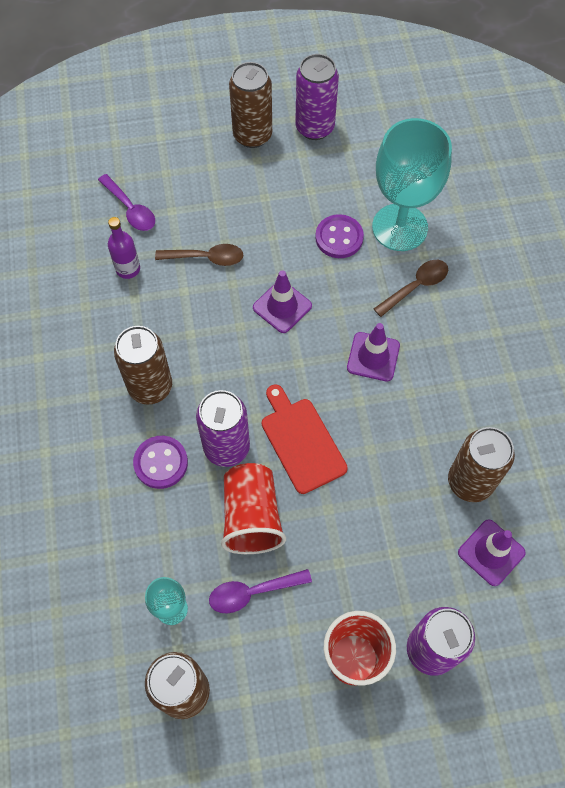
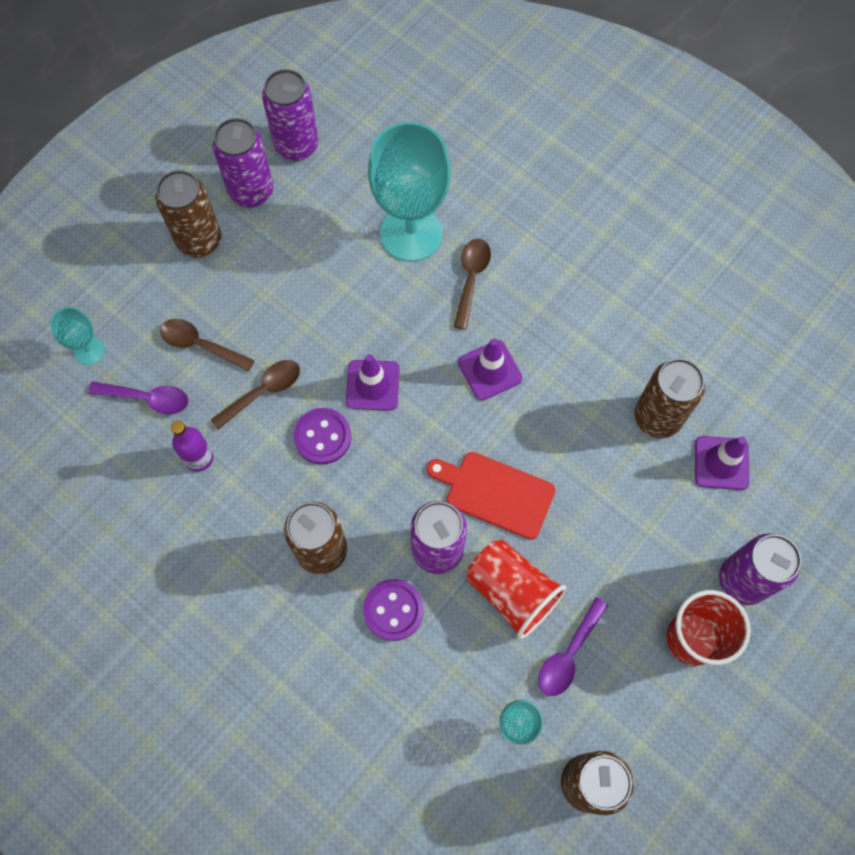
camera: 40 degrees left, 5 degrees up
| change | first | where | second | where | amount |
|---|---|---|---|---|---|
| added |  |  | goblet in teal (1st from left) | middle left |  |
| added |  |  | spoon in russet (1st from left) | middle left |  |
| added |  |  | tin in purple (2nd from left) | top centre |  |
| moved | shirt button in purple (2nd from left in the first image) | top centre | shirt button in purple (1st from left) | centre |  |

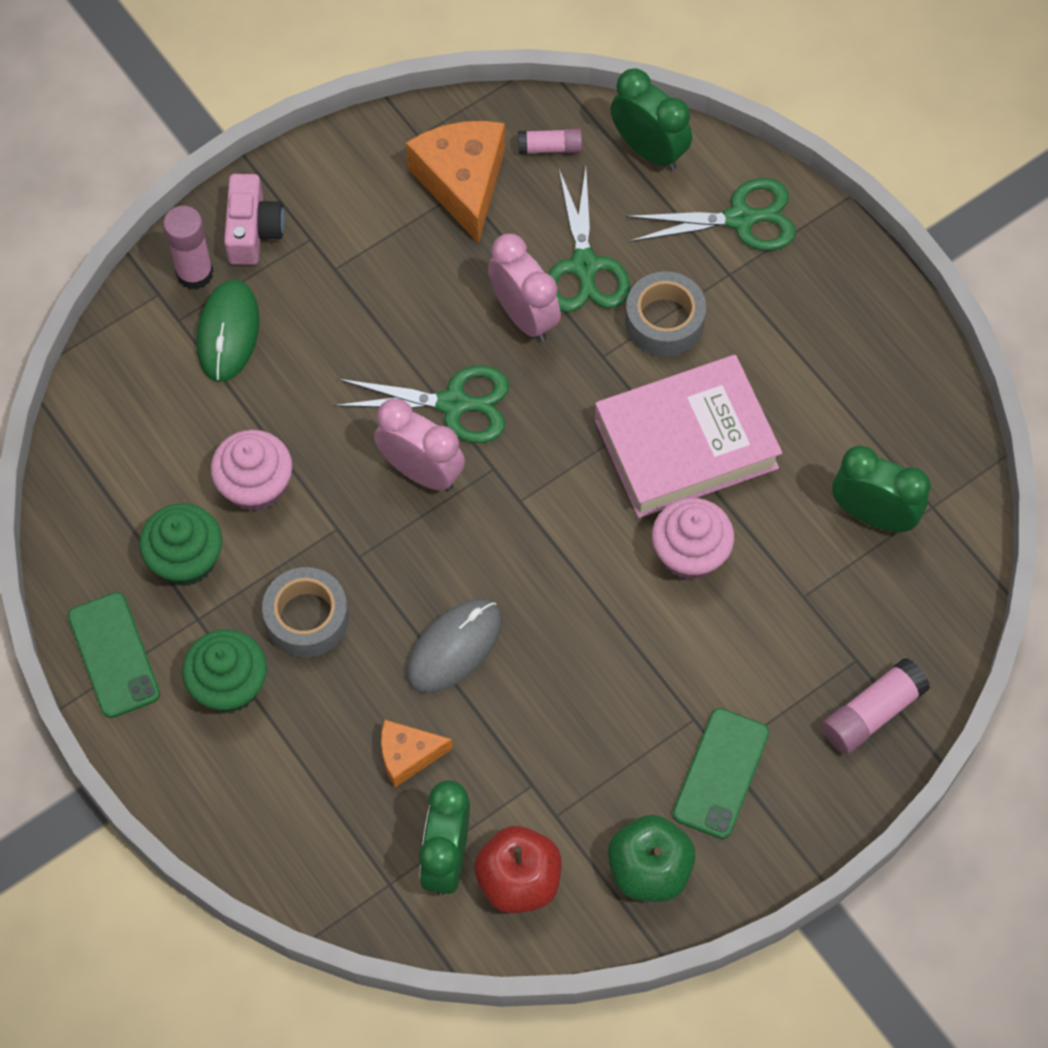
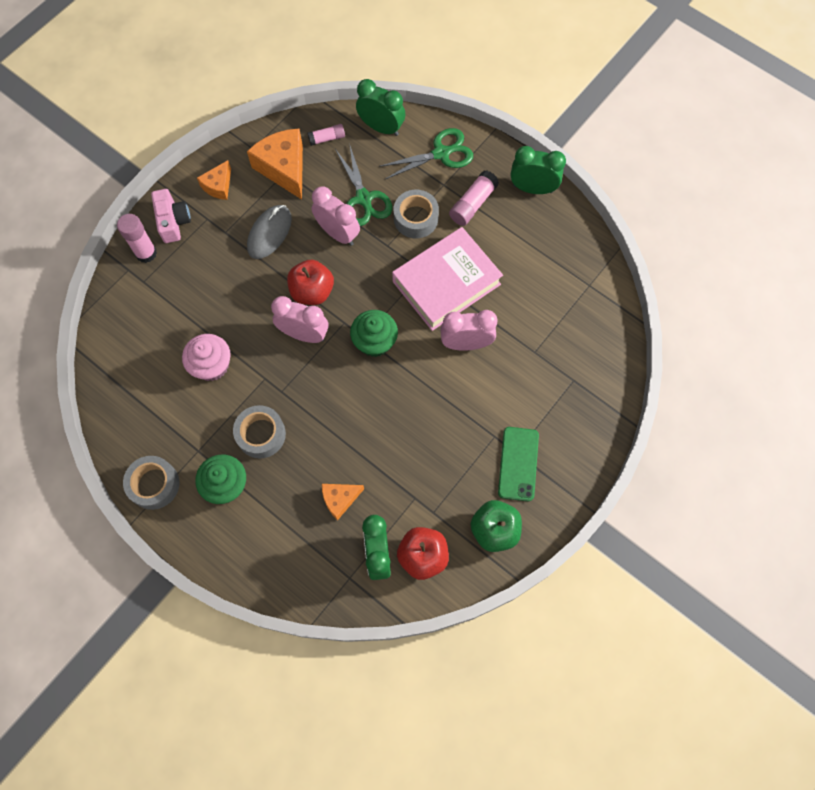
camera: 15 degrees left, 5 degrees up
| change | first | where | second | where | amount |
|---|---|---|---|---|---|
| removed | mouse in leaf-green | top left |  |  |  |
| added |  |  | piece of cheese in orange (1st from left) | top left |  |
| moved | muffin in leaf-green (1st from left in the first image) | middle left | muffin in leaf-green (2nd from left) | centre |  |
| moved | mouse in gray | centre |  | top left |  |
| moved | stick of glue in pink (3rd from left) | bottom right |  | top centre |  |
| moved | clock in leaf-green (3rd from left) | middle right |  | top centre |  |
| replaced | phone in leaf-green (1st from left) | middle left | roll of tape in gray (1st from left) | middle left |  |
| replaced | pair of scissors in leaf-green (1st from left) | centre | toy apple in red (1st from left) | centre |  |
| replaced | muffin in pink (2nd from left) | centre | clock in pink (3rd from left) | centre |  |

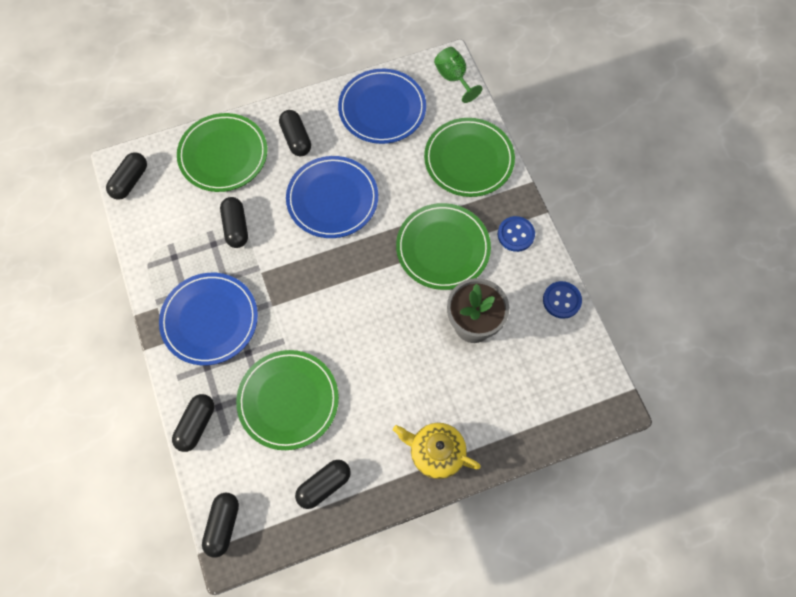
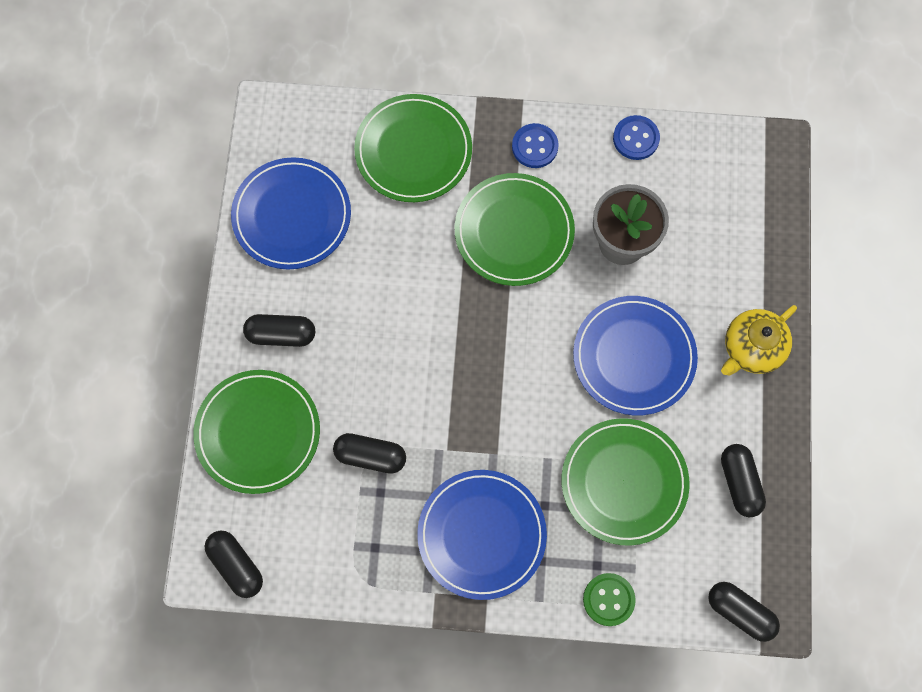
camera: 65 degrees left, 5 degrees up
| change | first | where | second | where | amount |
|---|---|---|---|---|---|
| removed | goblet in leaf-green | top centre |  |  |  |
| moved | dinner plate in cobalt (2nd from left in the first image) | top centre | dinner plate in cobalt (3rd from left) | middle right |  |
| replaced | pill shape in jet-black (2nd from left) | bottom left | shirt button in leaf-green | bottom centre |  |

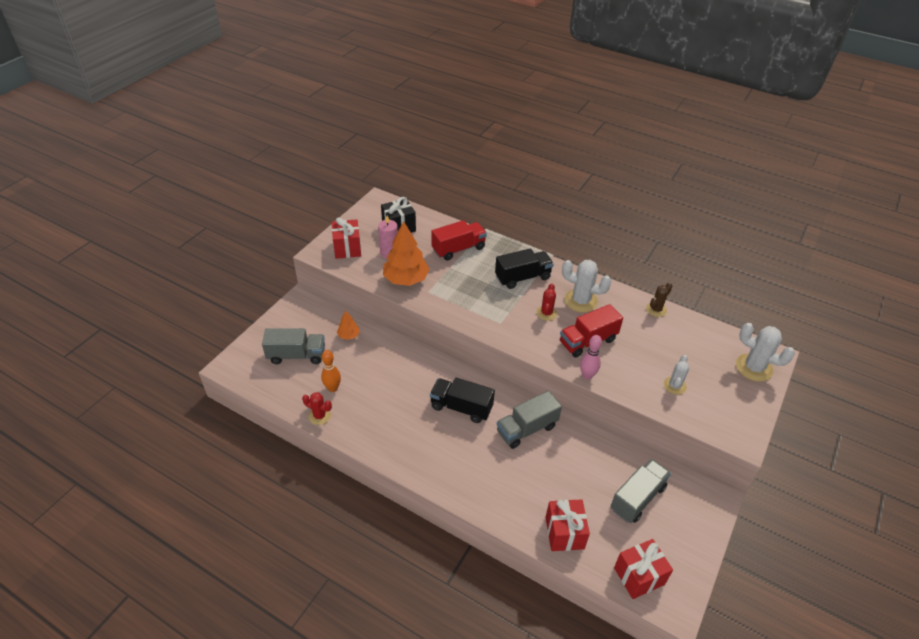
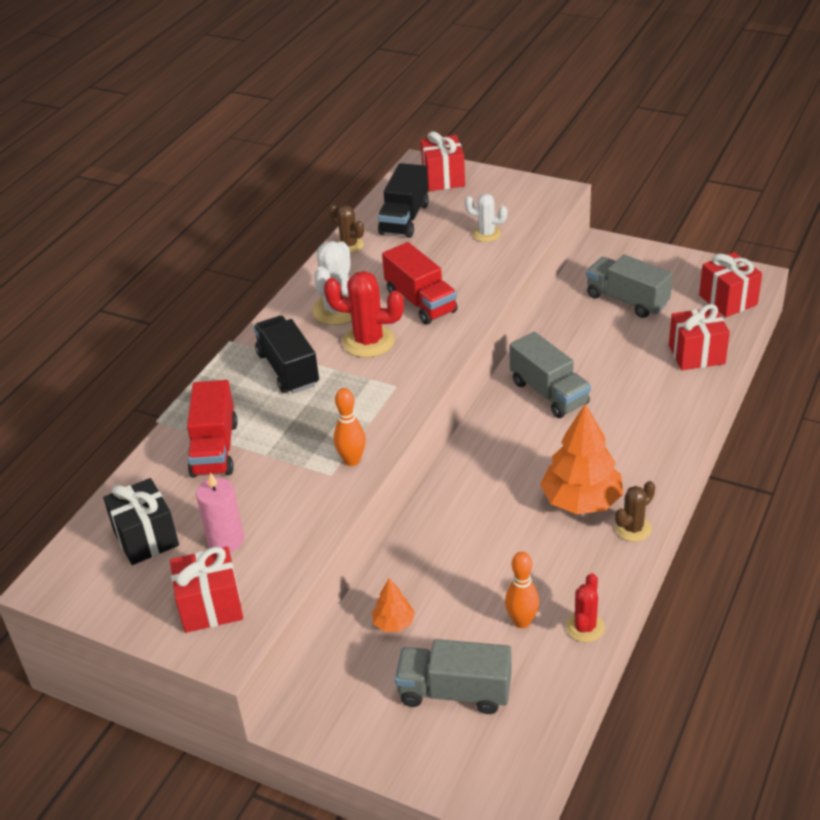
camera: 90 degrees left, 5 degrees down
| change | first | where | second | where | amount |
|---|---|---|---|---|---|
| removed | skittle in pink | centre |  |  |  |
| added |  |  | skittle in orange (1st from left) | centre |  |
| added |  |  | prickly plant in russet (2nd from left) | middle right |  |
| moved | fir tree in orange (2nd from left) | centre |  | middle right |  |
| moved | lorry in jet-black (1st from left in the first image) | centre | lorry in jet-black (2nd from left) | top centre |  |
| replaced | prickly plant in white (3rd from left) | middle right | gift in red (2nd from left) | top centre |  |
| turned | lorry in gray (1st from left) | middle left |  | bottom centre | 75 degrees counterclockwise |
| turned | lorry in red (1st from left) | centre |  | middle left | 150 degrees counterclockwise |
| resized | prickly plant in red (2nd from left in the first image) | centre | prickly plant in red (1st from left) | centre | x1.64 |

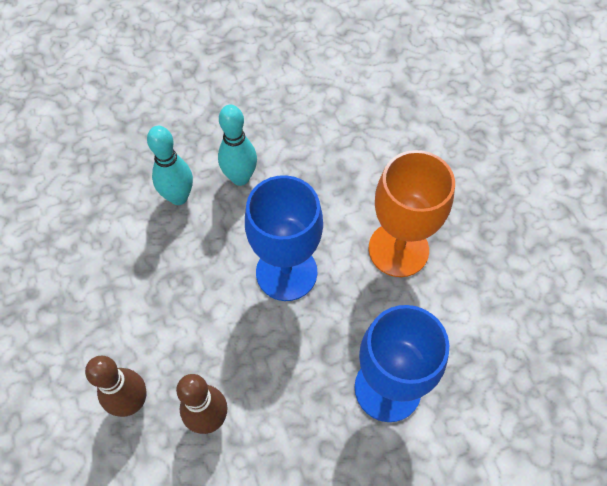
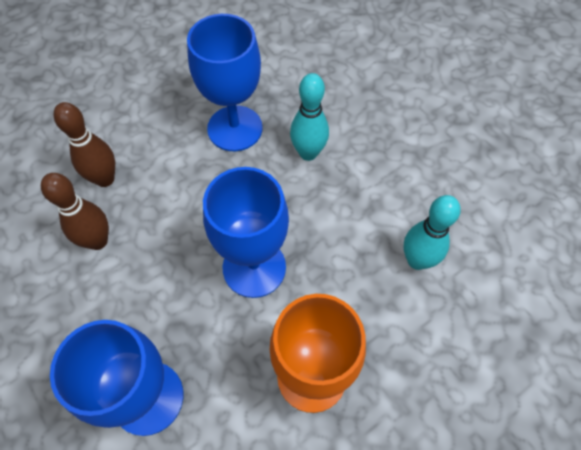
camera: 75 degrees right, 0 degrees up
| change | first | where | second | where | amount |
|---|---|---|---|---|---|
| added |  |  | goblet in cobalt (2nd from left) | top centre |  |
| moved | skittle in teal (2nd from left) | top centre |  | middle right |  |

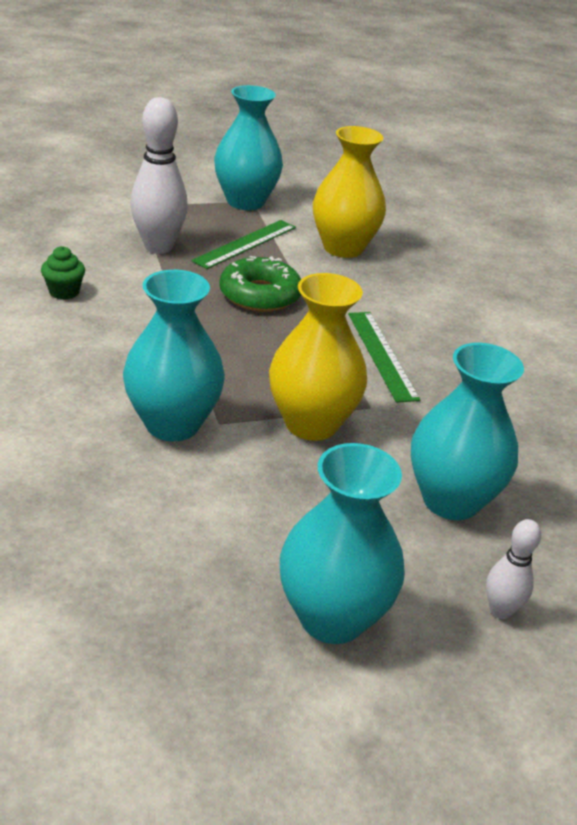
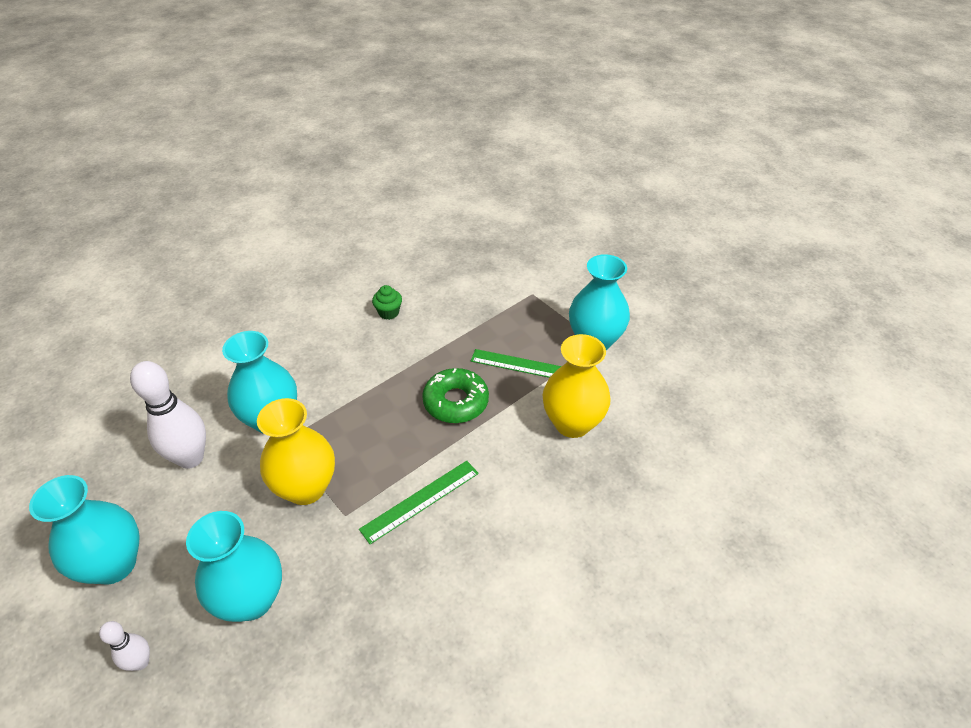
camera: 70 degrees right, 10 degrees up
| change | first | where | second | where | amount |
|---|---|---|---|---|---|
| moved | skittle in white (1st from left in the first image) | top left | skittle in white (2nd from left) | middle left |  |

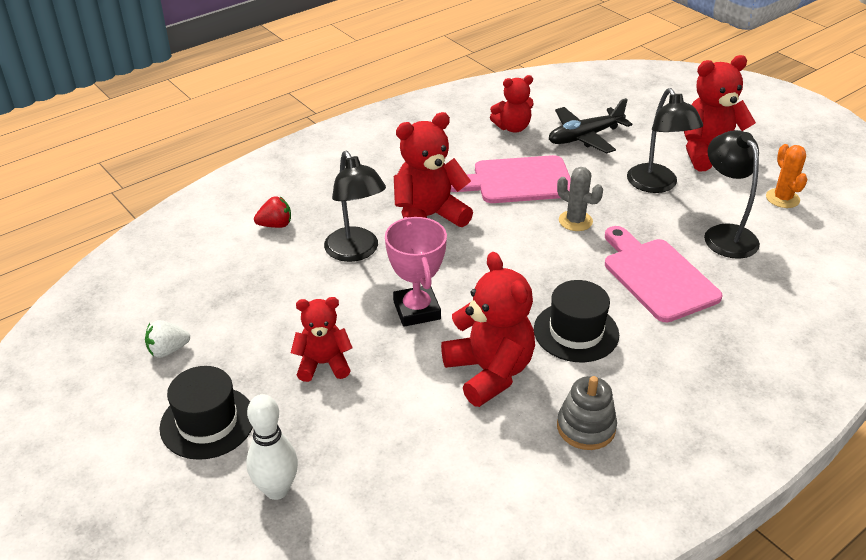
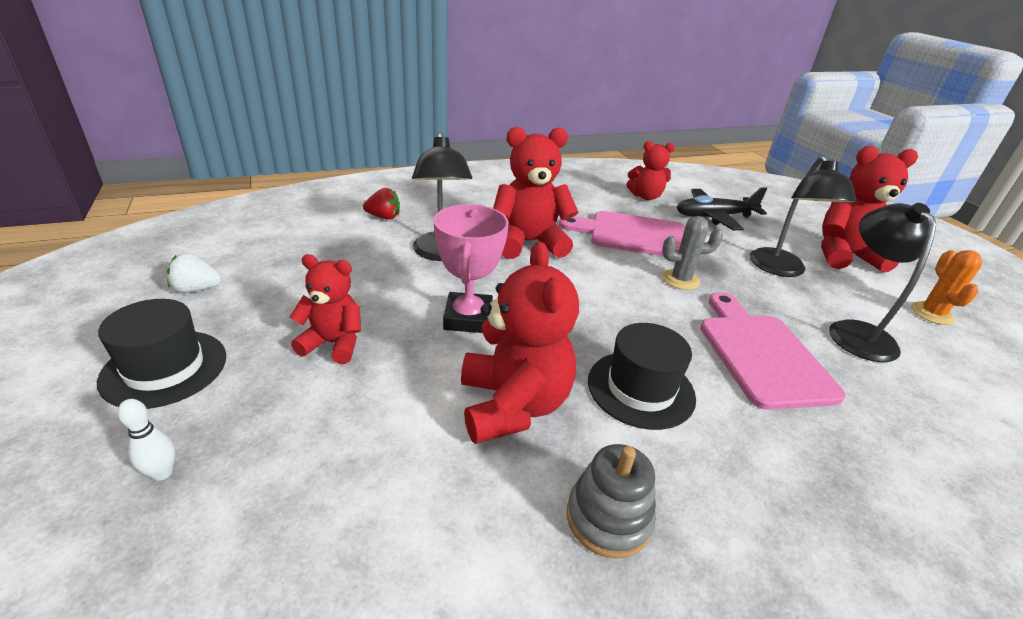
camera: 15 degrees right, 5 degrees down
| change | first | where | second | where | amount |
|---|---|---|---|---|---|
| turned | prickly plant in gray | middle right |  | middle right | 60 degrees counterclockwise |
| resized | skittle in white | bottom left |  | bottom left | x0.55 |

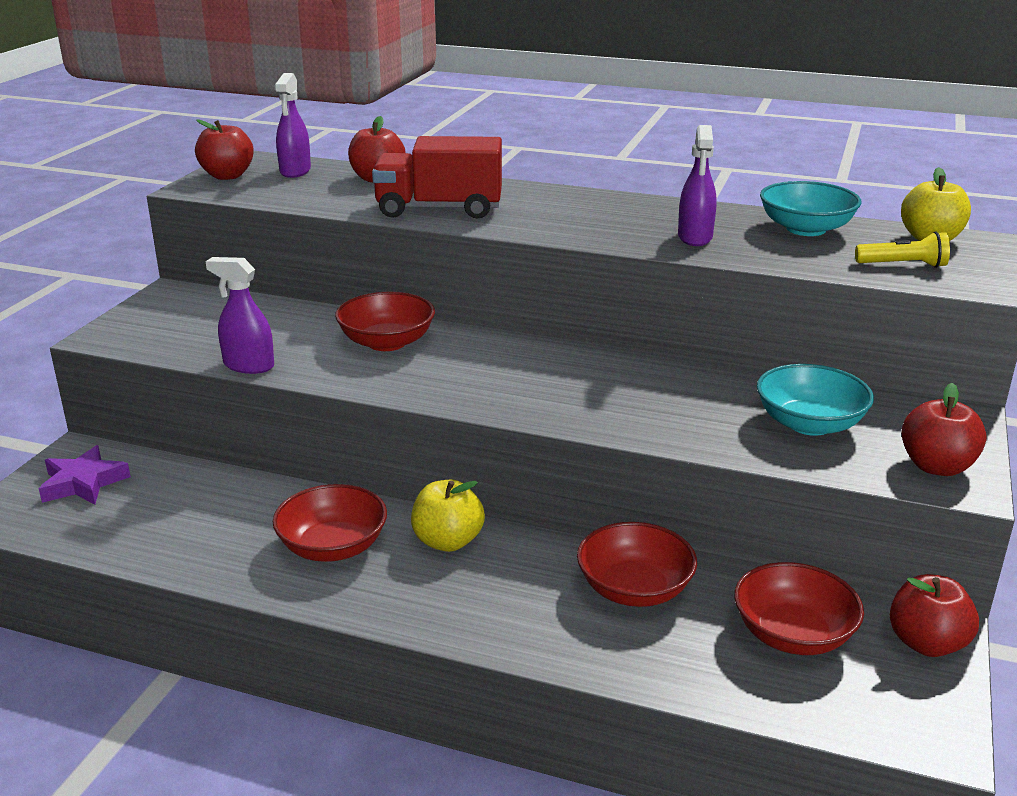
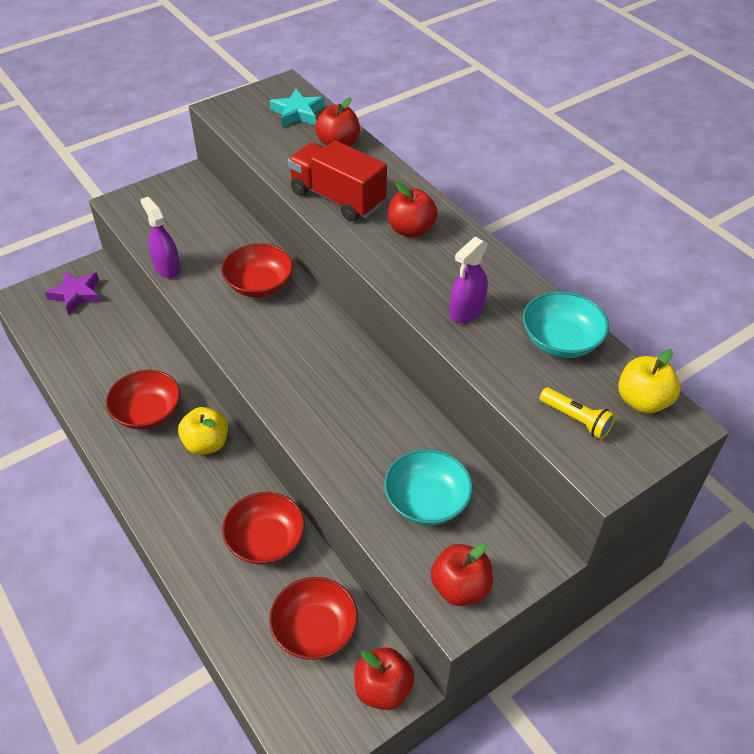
camera: 35 degrees right, 20 degrees up
| change | first | where | second | where | amount |
|---|---|---|---|---|---|
| moved | toy apple in red (1st from left in the first image) | top left | toy apple in red (3rd from left) | top centre |  |
| replaced | spray cleaner in purple (2nd from left) | top left | star shape in teal | top centre |  |

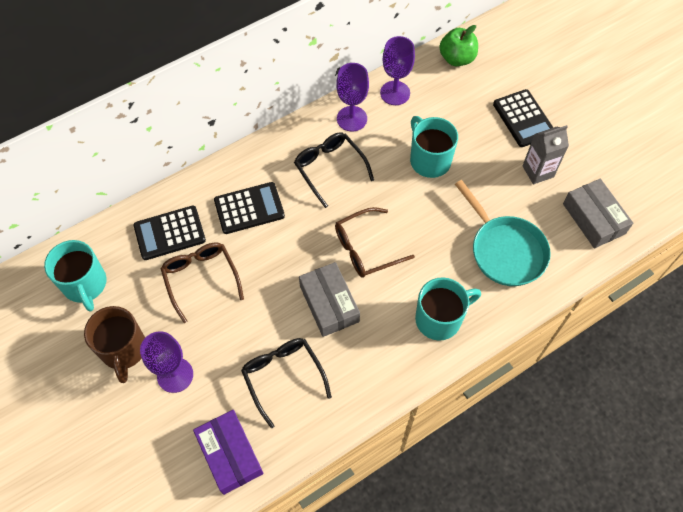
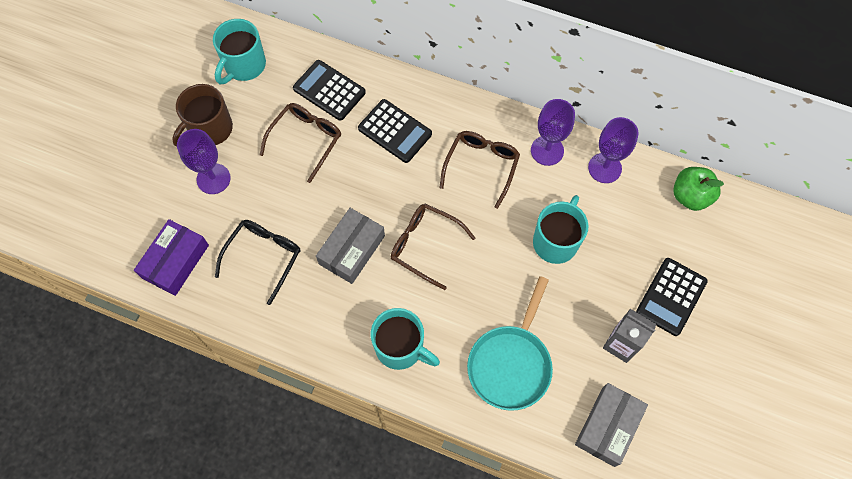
camera: 55 degrees right, 5 degrees up
| change | first | where | second | where | amount |
|---|---|---|---|---|---|
| recoloured | spectacles in jet-black (2nd from left) | top centre | spectacles in russet (3rd from left) | centre |  |

